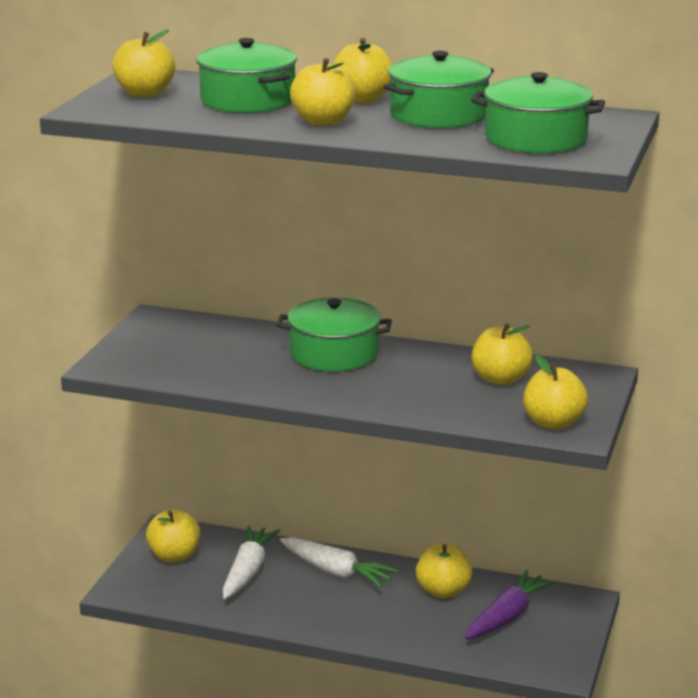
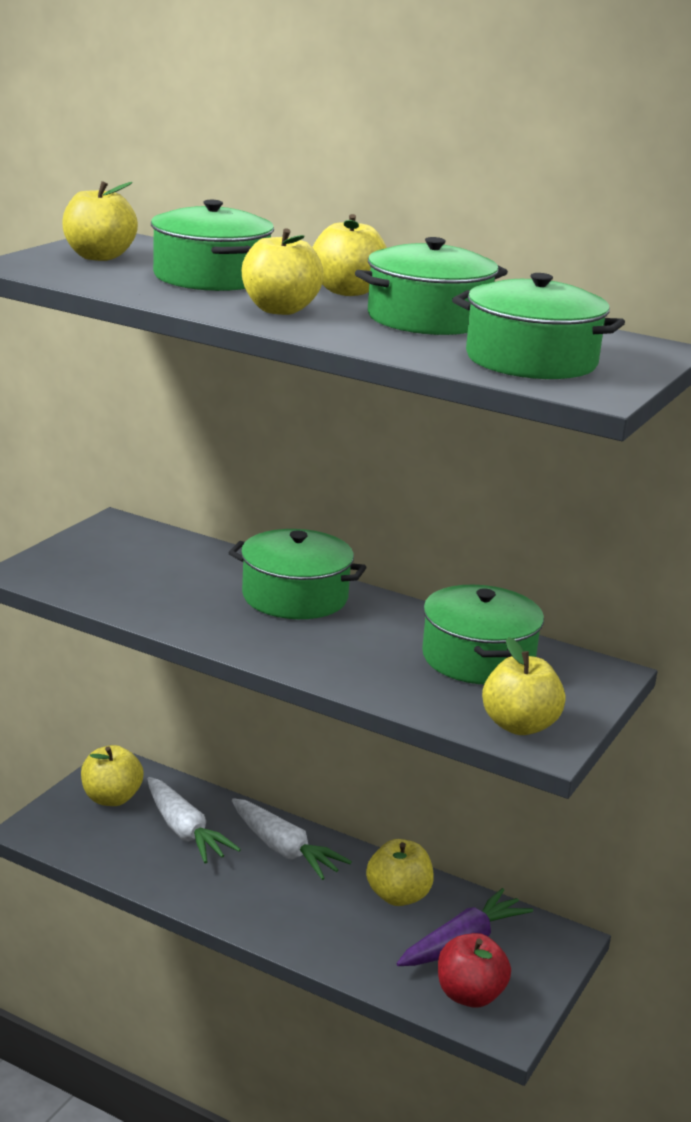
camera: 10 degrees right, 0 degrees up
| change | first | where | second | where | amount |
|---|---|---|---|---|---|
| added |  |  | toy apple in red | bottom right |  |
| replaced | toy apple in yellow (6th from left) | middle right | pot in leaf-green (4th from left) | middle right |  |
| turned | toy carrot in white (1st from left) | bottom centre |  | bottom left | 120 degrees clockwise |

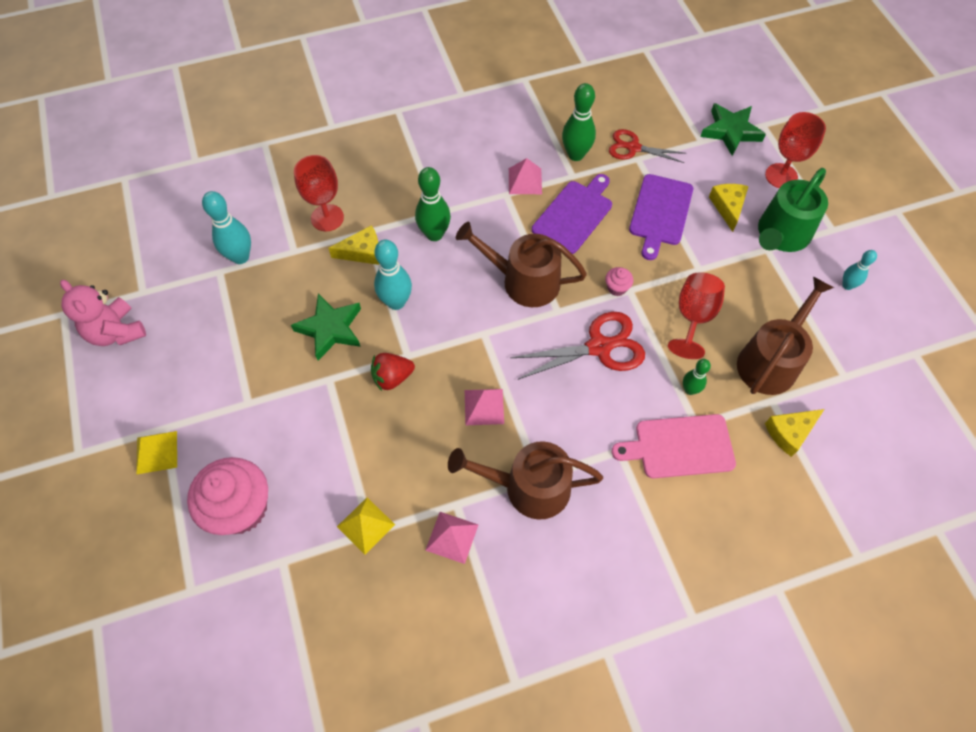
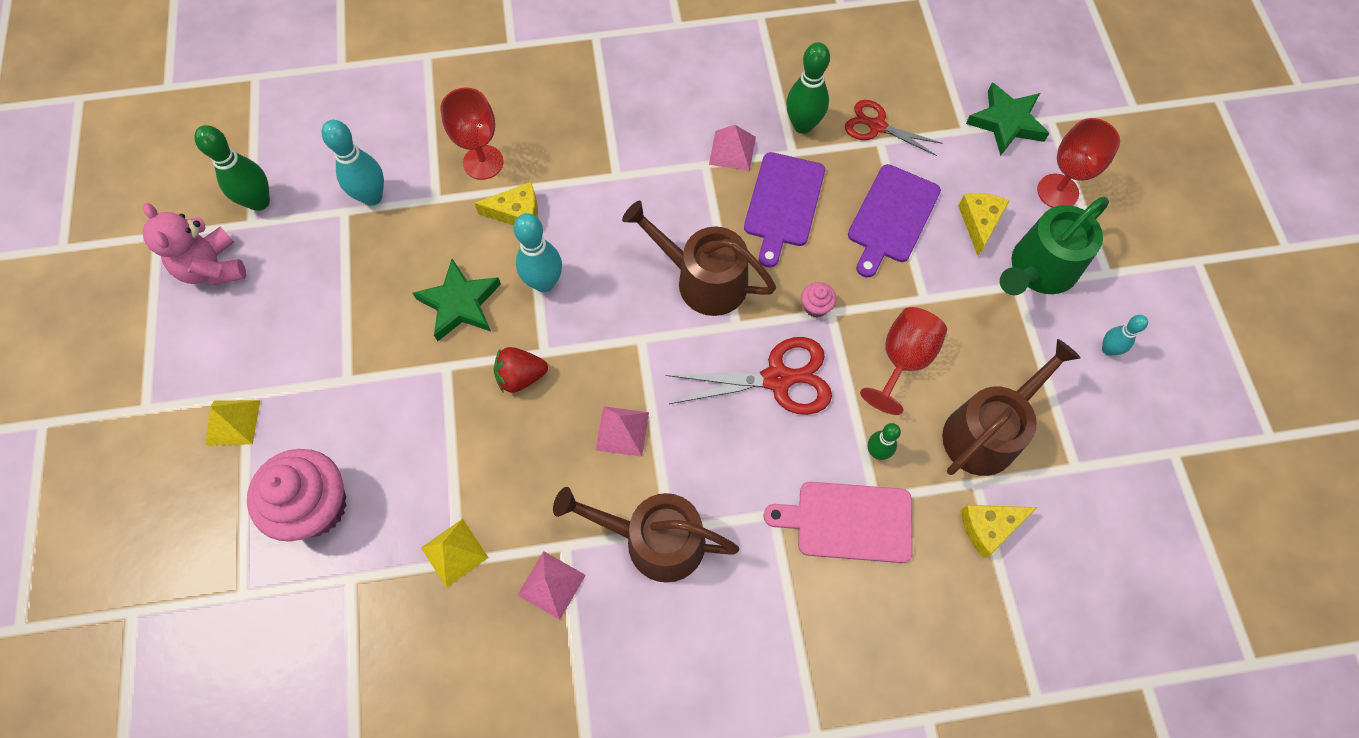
camera: 10 degrees right, 5 degrees up
| change | first | where | second | where | amount |
|---|---|---|---|---|---|
| moved | skittle in leaf-green (1st from left) | top centre |  | top left |  |
| turned | cutting board in purple (1st from left) | top centre |  | top centre | 150 degrees clockwise |

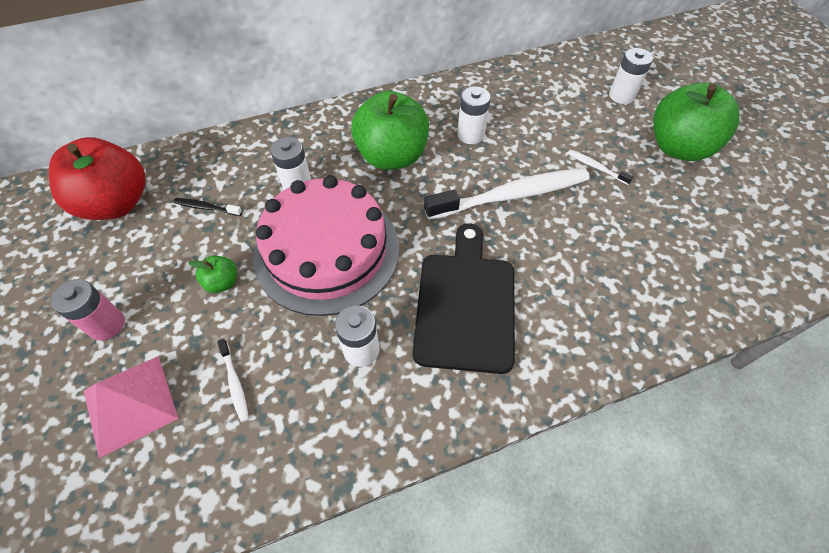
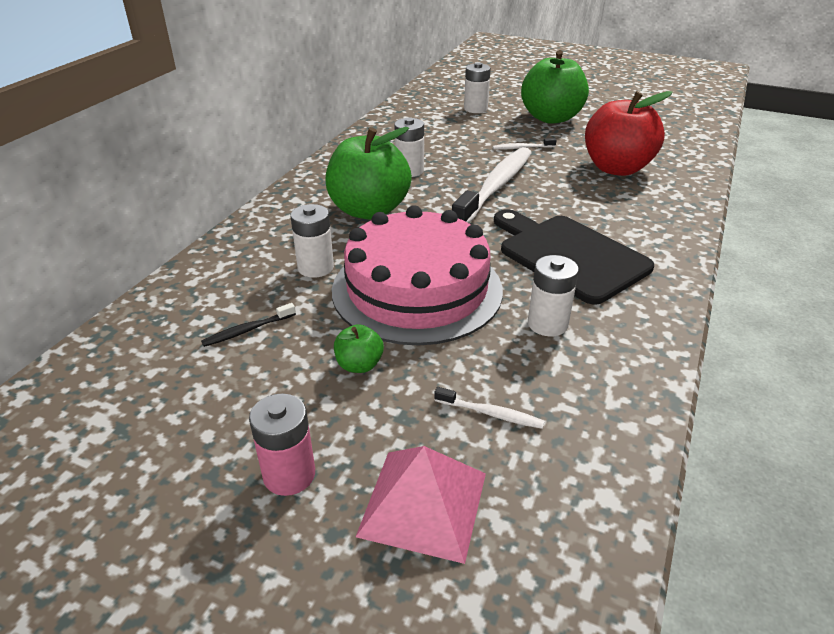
camera: 45 degrees left, 20 degrees down
| change | first | where | second | where | amount |
|---|---|---|---|---|---|
| moved | toy apple in red | top left |  | top right |  |

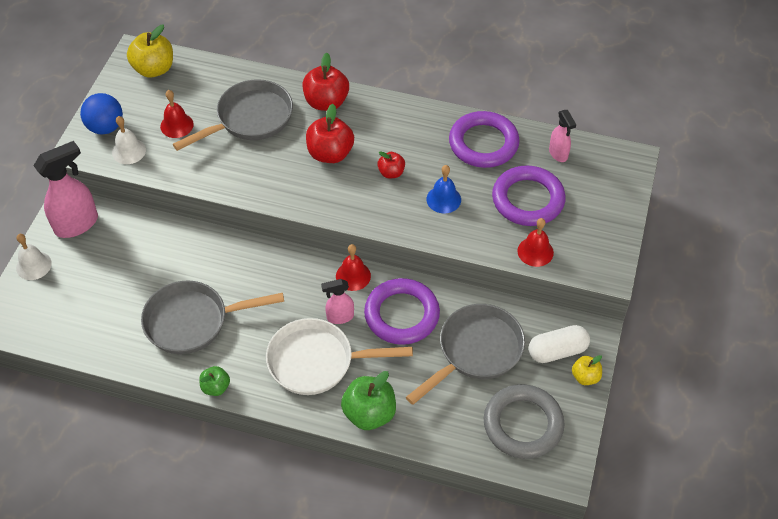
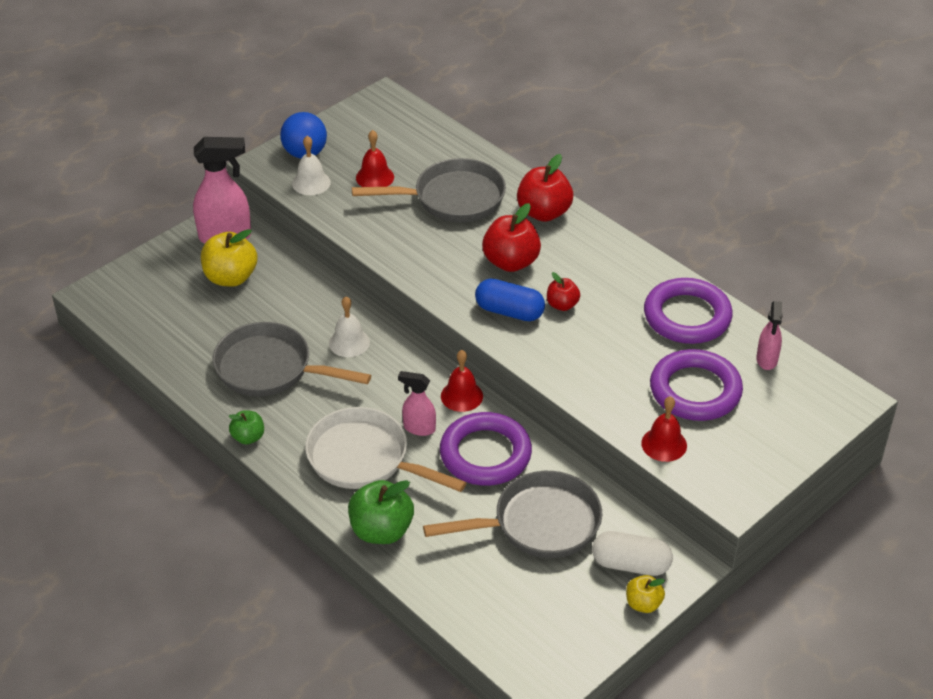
camera: 30 degrees right, 10 degrees down
| change | first | where | second | where | amount |
|---|---|---|---|---|---|
| removed | hand bell in cobalt | centre |  |  |  |
| removed | torus in gray | bottom right |  |  |  |
| added |  |  | pill shape in cobalt | centre |  |
| moved | hand bell in white (1st from left in the first image) | middle left | hand bell in white (2nd from left) | centre |  |
| moved | toy apple in yellow (1st from left) | top left |  | middle left |  |

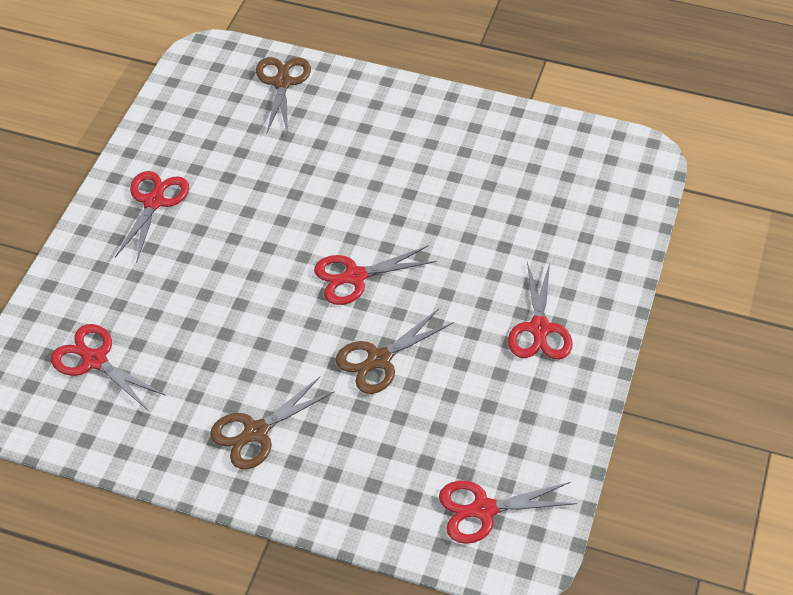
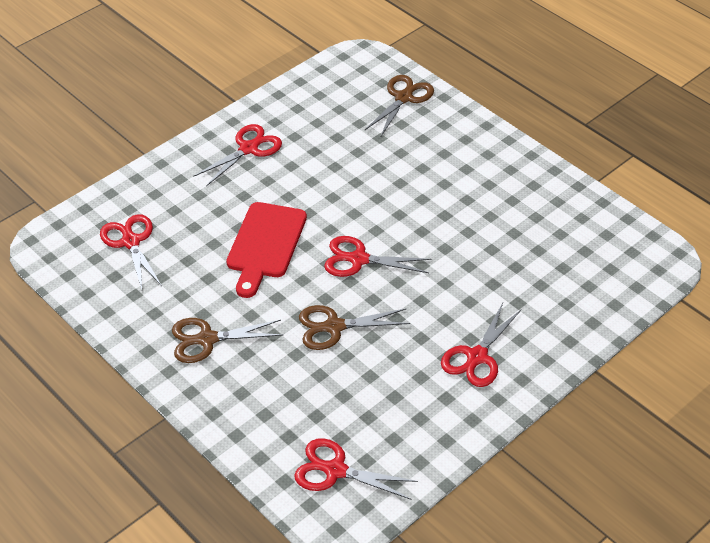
camera: 30 degrees right, 5 degrees down
| change | first | where | second | where | amount |
|---|---|---|---|---|---|
| added |  |  | cutting board in red | centre |  |

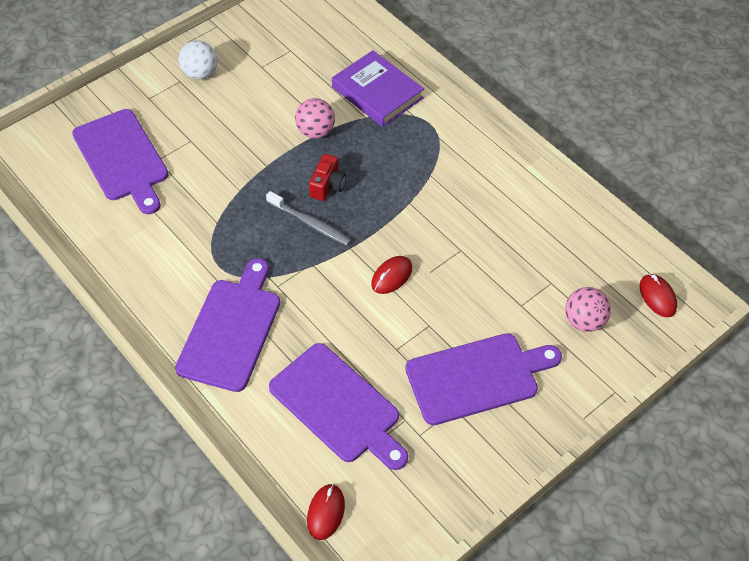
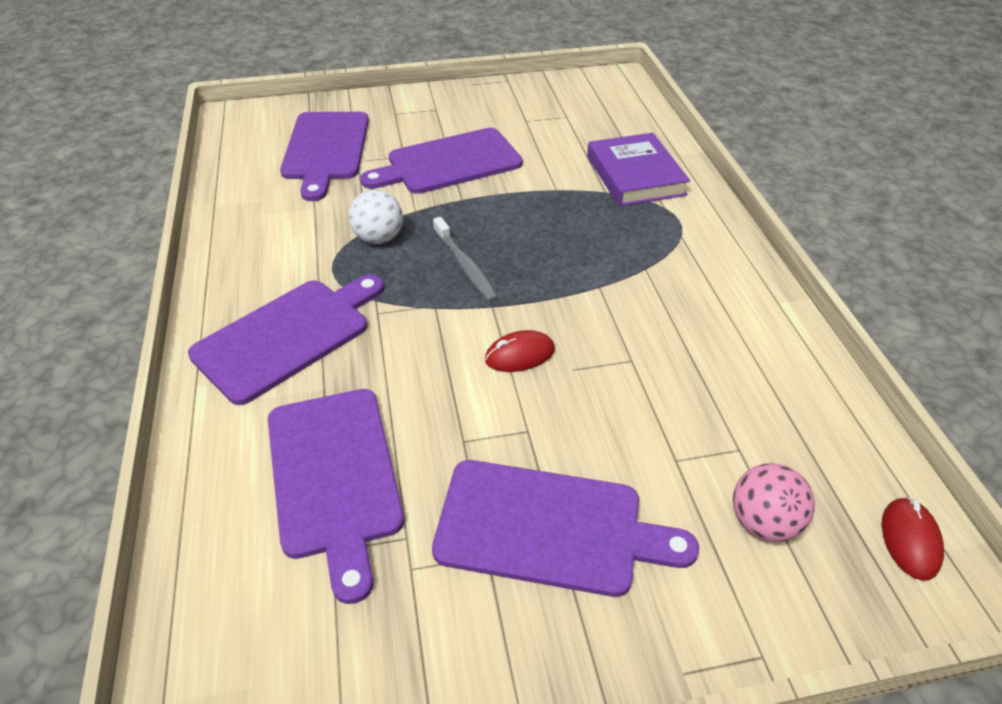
camera: 30 degrees right, 10 degrees down
| change | first | where | second | where | amount |
|---|---|---|---|---|---|
| removed | play ball in pink (1st from left) | top centre |  |  |  |
| removed | mouse in red (1st from left) | bottom centre |  |  |  |
| removed | compact camera in red | top centre |  |  |  |
| added |  |  | cutting board in purple (4th from left) | top centre |  |
| moved | play ball in white | top left |  | top centre |  |

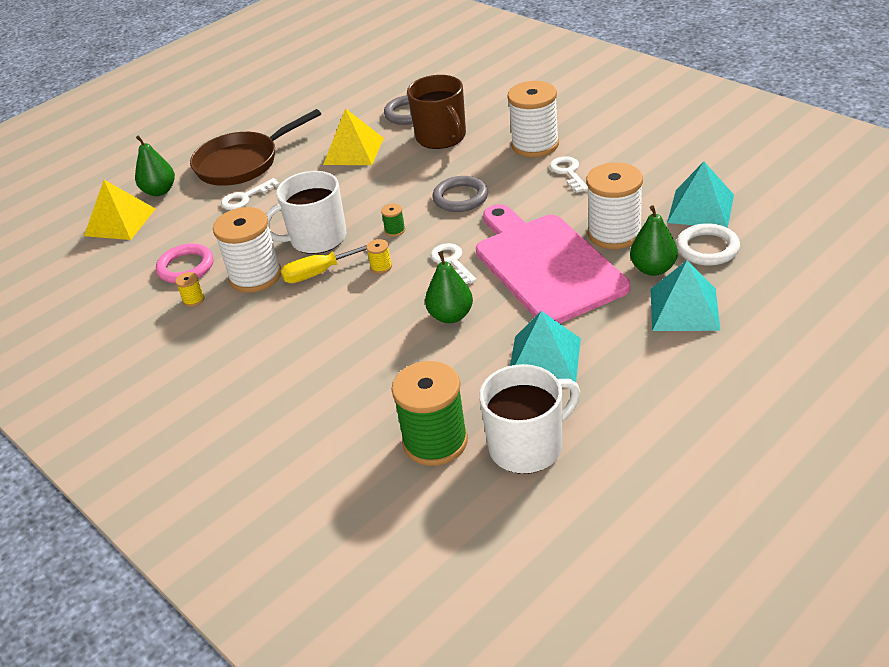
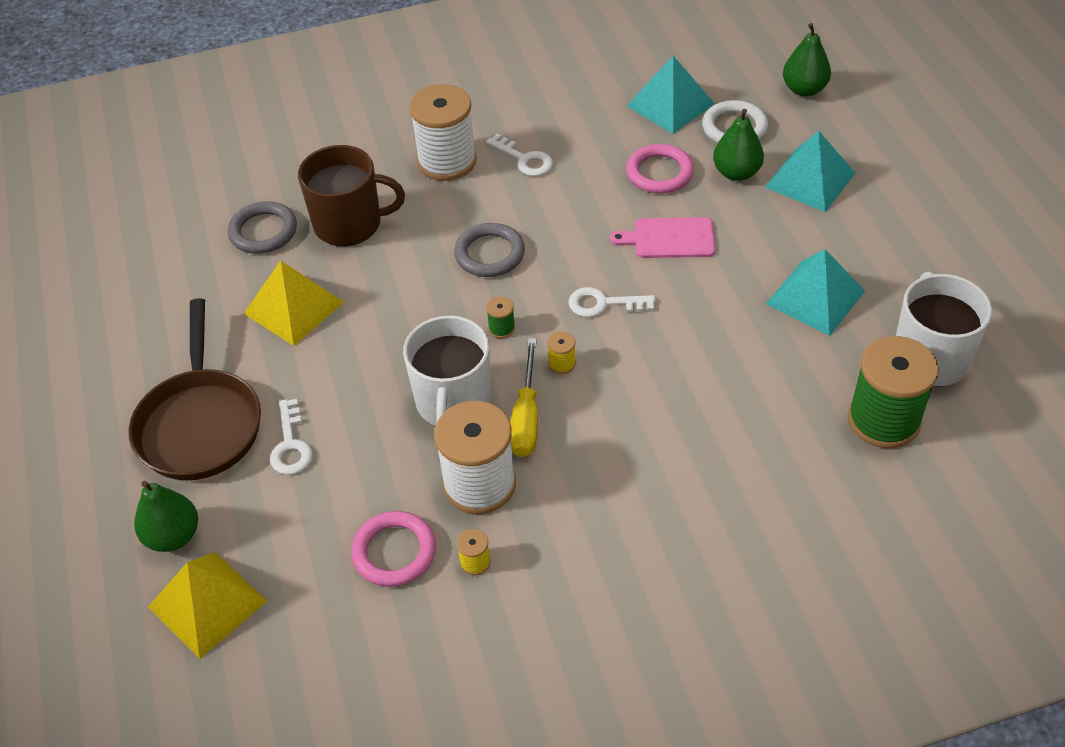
camera: 65 degrees left, 10 degrees up
| change | first | where | second | where | amount |
|---|---|---|---|---|---|
| moved | pear in leaf-green (2nd from left in the first image) | centre | pear in leaf-green (3rd from left) | top right |  |
| replaced | spool in white (3rd from left) | top right | torus in pink (2nd from left) | top centre |  |
| turned | latchkey in white (3rd from left in the first image) | top centre | latchkey in white (2nd from left) | top centre | 150 degrees counterclockwise |
| resized | cutting board in pink | centre |  | top centre | x0.46 |

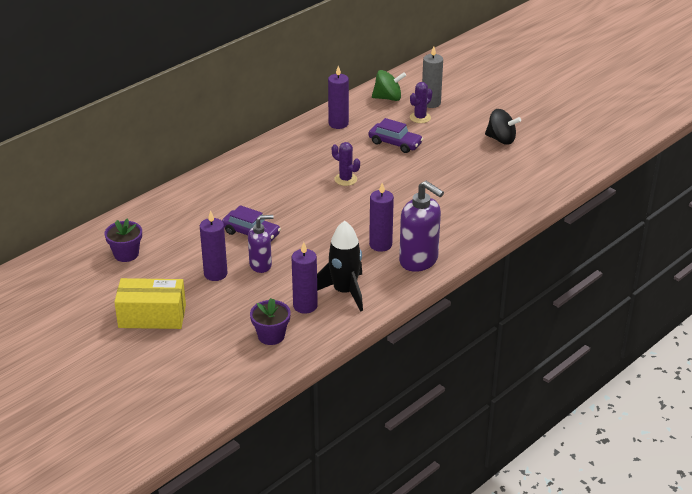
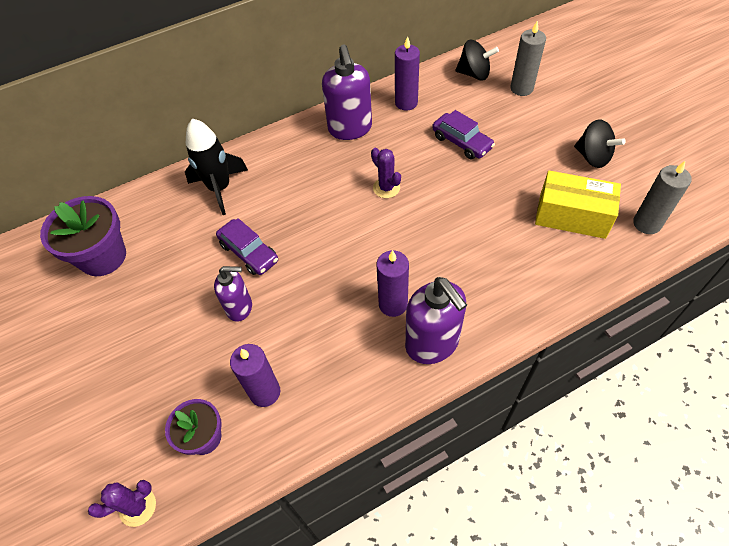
camera: 20 degrees right, 20 degrees up
| change | first | where | second | where | amount |
|---|---|---|---|---|---|
| removed | pillar candle in purple (1st from left) | middle left |  |  |  |
| added |  |  | soap pump in purple (2nd from left) | top centre |  |
| added |  |  | pillar candle in gray (2nd from left) | middle right |  |
| moved | parcel in yellow | middle left |  | middle right |  |
| moved | rocket in jet-black | centre |  | top left |  |
| moved | prickly plant in purple (2nd from left in the first image) | top centre | prickly plant in purple (1st from left) | bottom left |  |
| recoloured | whirligig in leaf-green | top centre | whirligig in jet-black (1st from left) | top centre |  |
| resized | flower pot in purple (1st from left) | middle left |  | middle left | x1.63 |

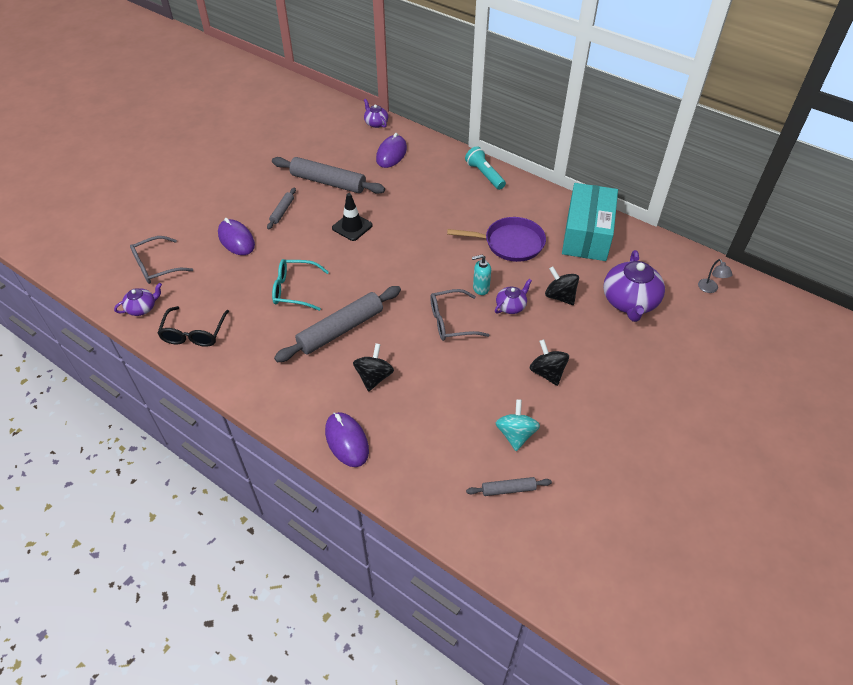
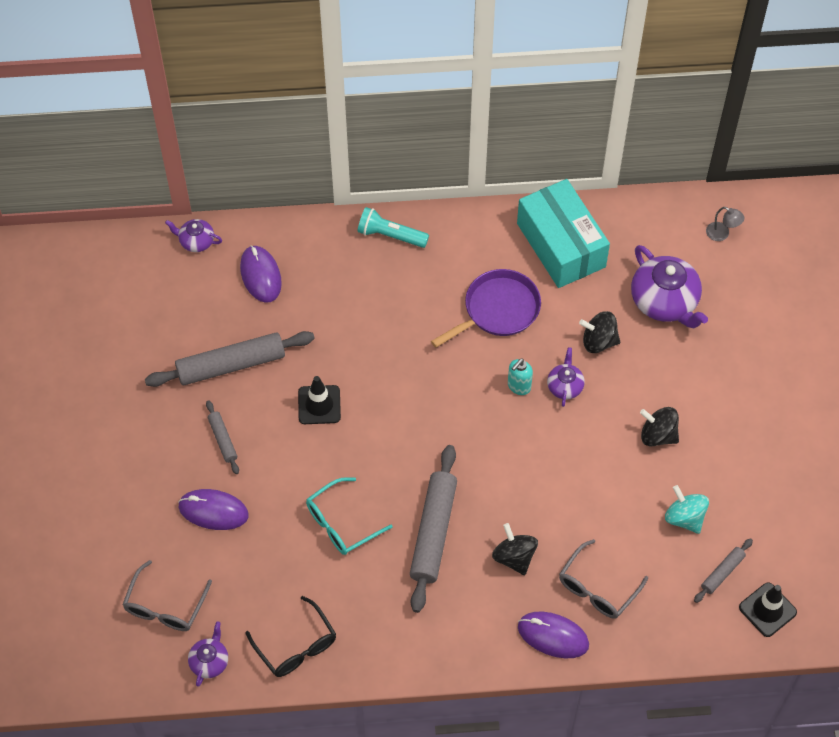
camera: 40 degrees left, 10 degrees up
| change | first | where | second | where | amount |
|---|---|---|---|---|---|
| added |  |  | safety cone in jet-black (2nd from left) | bottom right |  |
| moved | spectacles in gray (2nd from left) | centre |  | bottom right |  |

